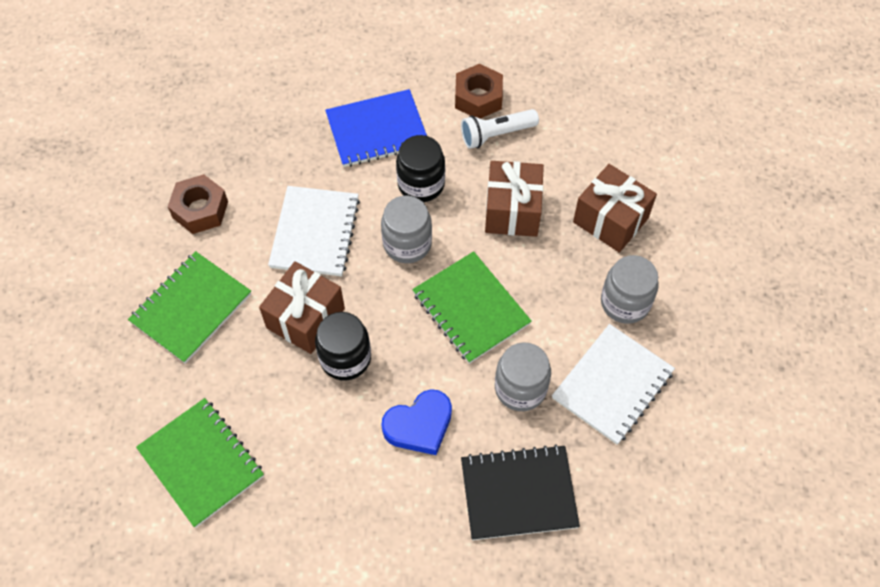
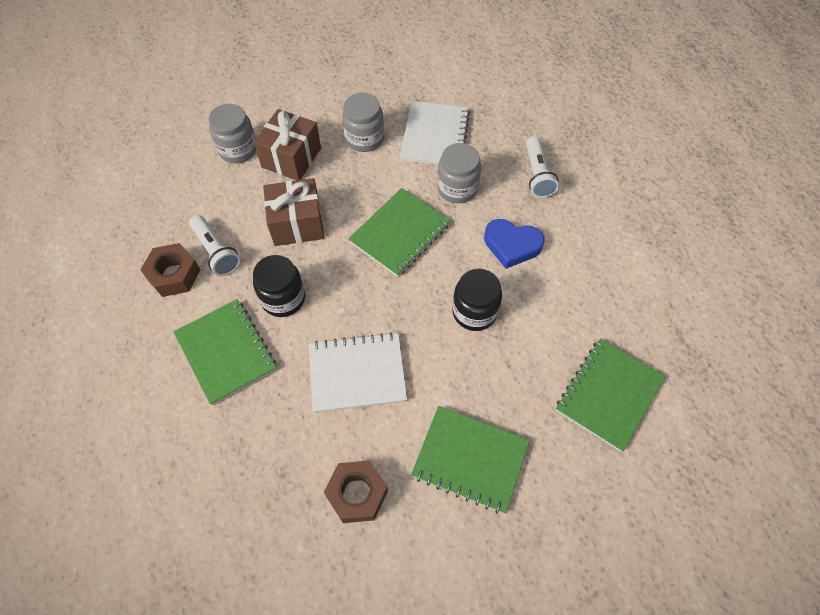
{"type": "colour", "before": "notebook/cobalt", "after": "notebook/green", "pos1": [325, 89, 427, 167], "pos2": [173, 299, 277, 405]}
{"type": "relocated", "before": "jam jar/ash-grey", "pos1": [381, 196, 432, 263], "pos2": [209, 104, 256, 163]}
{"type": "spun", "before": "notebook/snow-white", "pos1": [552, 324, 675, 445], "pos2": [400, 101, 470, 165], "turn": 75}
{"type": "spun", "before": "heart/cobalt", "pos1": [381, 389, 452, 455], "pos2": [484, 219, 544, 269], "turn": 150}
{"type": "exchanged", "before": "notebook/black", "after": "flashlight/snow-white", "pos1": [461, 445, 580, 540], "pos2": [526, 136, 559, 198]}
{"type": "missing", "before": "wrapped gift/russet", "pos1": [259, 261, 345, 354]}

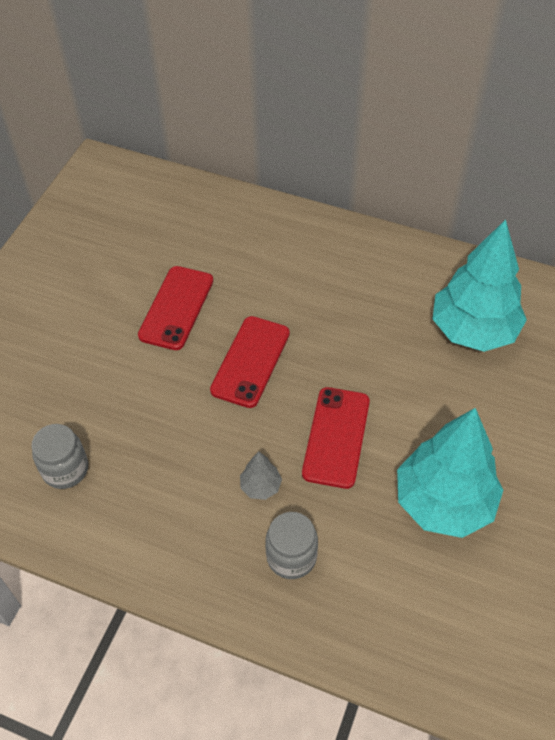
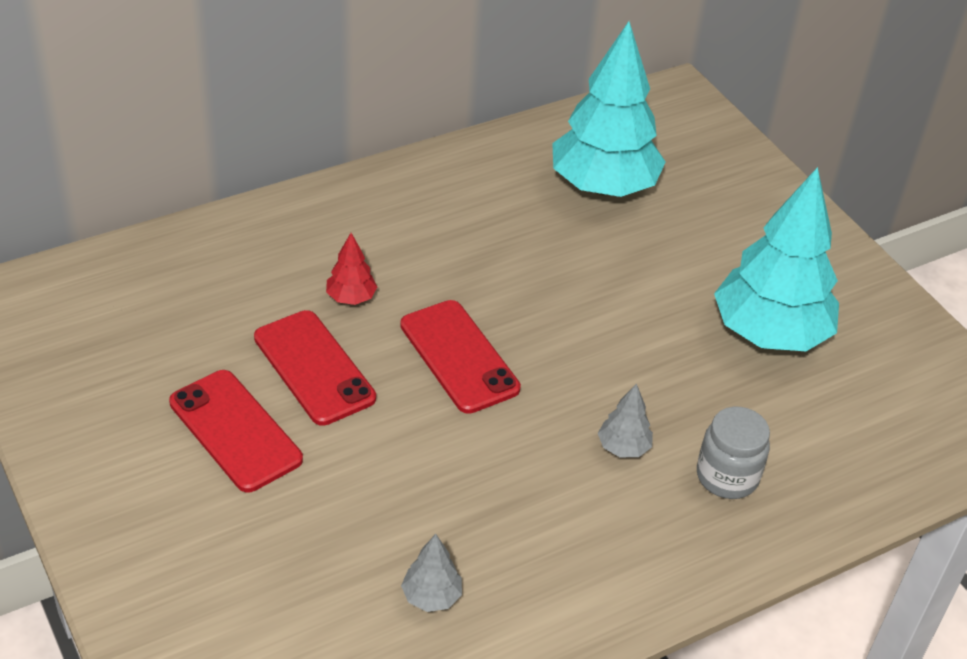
{"type": "relocated", "before": "smartphone/red", "pos1": [302, 387, 370, 489], "pos2": [169, 370, 303, 492]}
{"type": "appeared", "after": "toy tree/red", "pos2": [326, 233, 377, 305]}
{"type": "exchanged", "before": "jam jar/ash-grey", "after": "toy tree/ash-grey", "pos1": [32, 424, 88, 489], "pos2": [401, 534, 462, 612]}

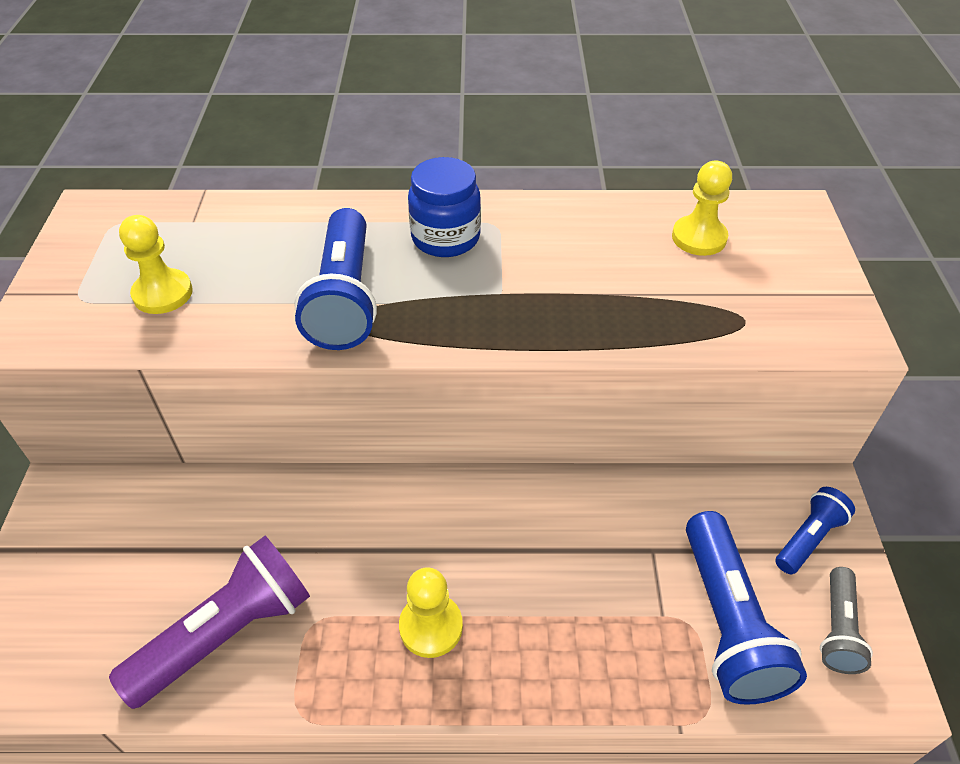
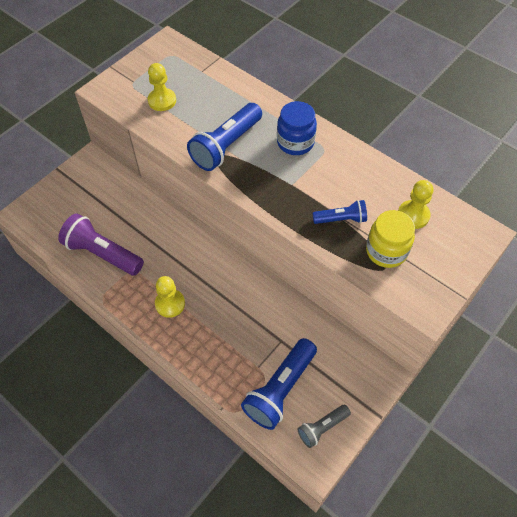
{"type": "spun", "before": "flashlight/violet", "pos1": [109, 536, 310, 709], "pos2": [58, 213, 144, 276], "turn": -150}
{"type": "relocated", "before": "flashlight/cobalt", "pos1": [775, 487, 855, 574], "pos2": [312, 200, 367, 224]}
{"type": "appeared", "after": "jam jar/bright yellow", "pos2": [366, 210, 415, 268]}

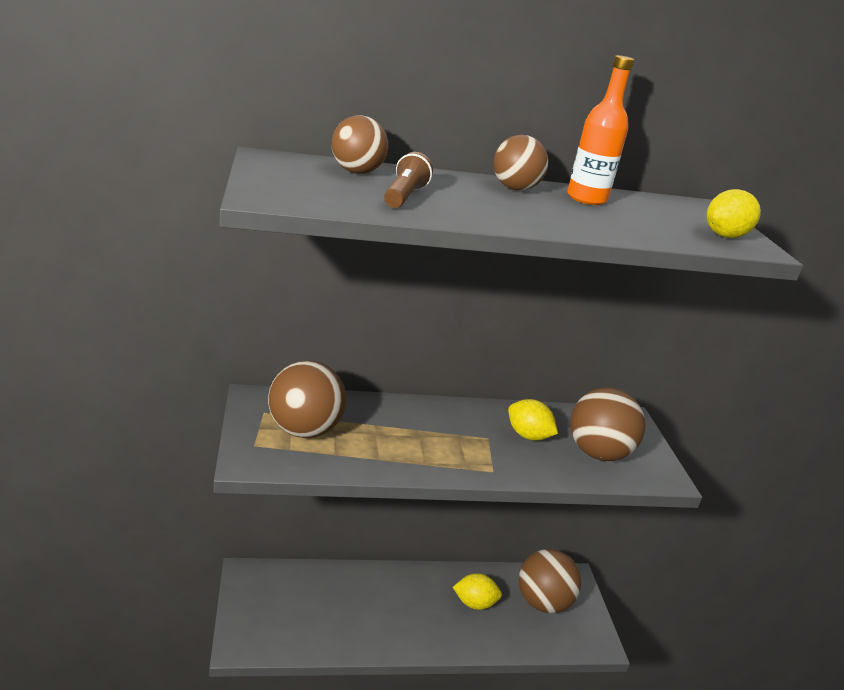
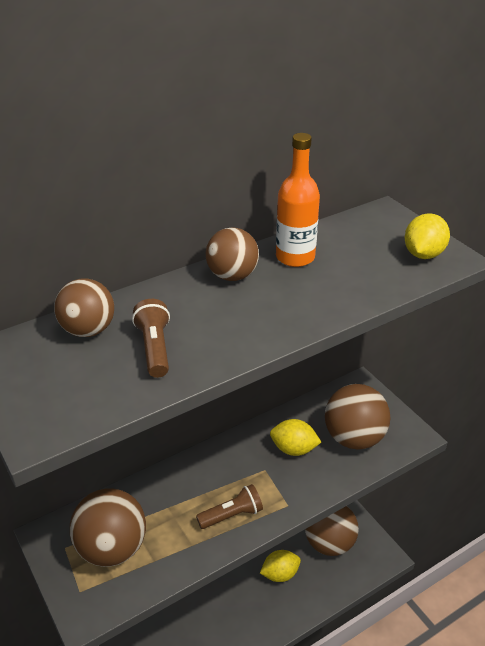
{"type": "appeared", "after": "flashlight/russet", "pos2": [196, 484, 263, 529]}

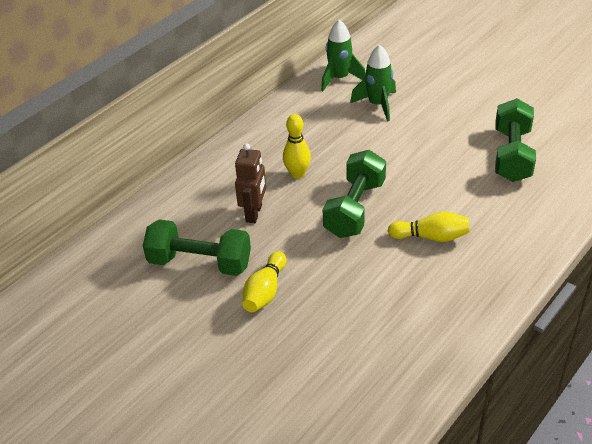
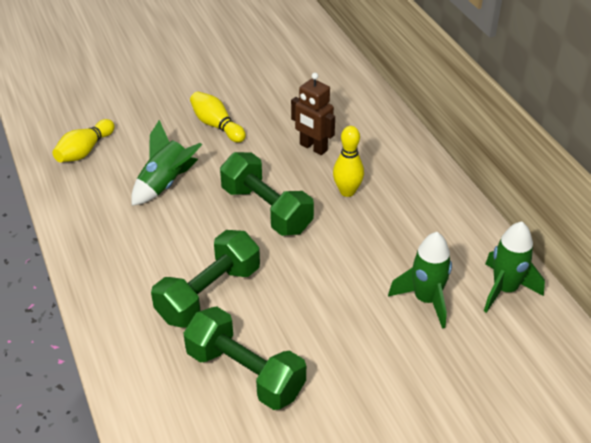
{"type": "relocated", "before": "bowling pin/bright yellow", "pos1": [388, 211, 470, 242], "pos2": [52, 119, 115, 162]}
{"type": "appeared", "after": "toy rocket/green", "pos2": [131, 120, 202, 206]}
{"type": "relocated", "before": "dumbbell/green", "pos1": [143, 219, 251, 276], "pos2": [151, 230, 260, 327]}

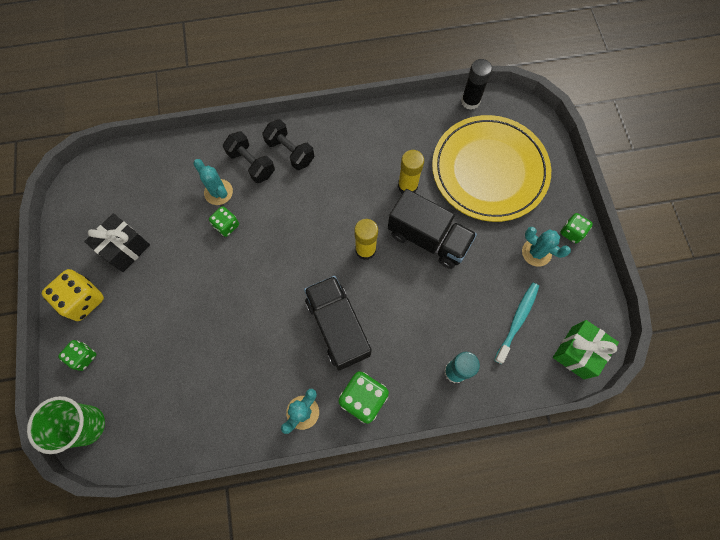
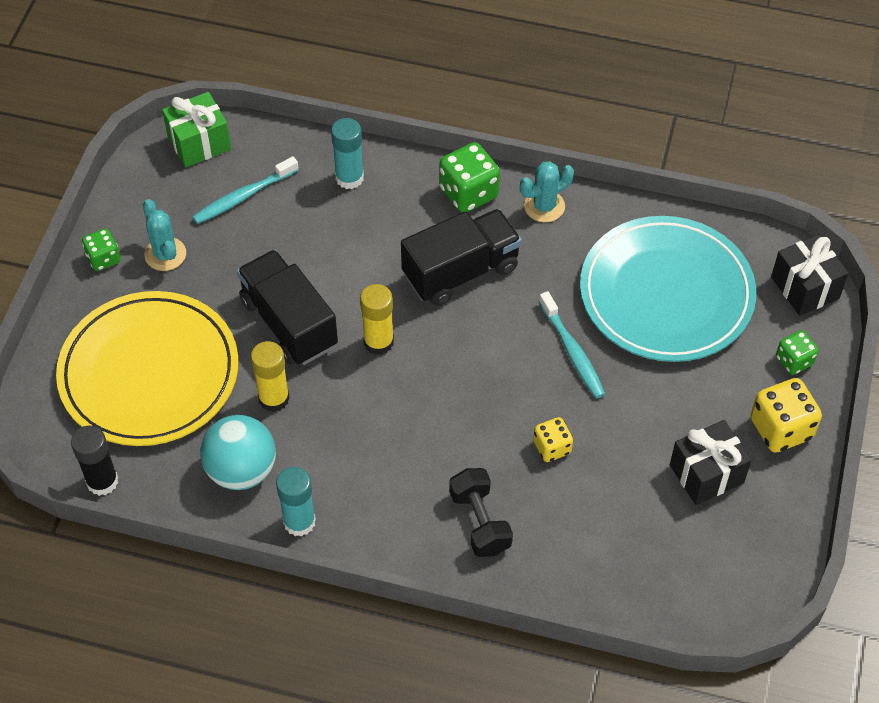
{"type": "appeared", "after": "ball/aqua", "pos2": [200, 415, 276, 490]}
{"type": "appeared", "after": "glue/aqua", "pos2": [276, 467, 316, 536]}
{"type": "spun", "before": "toy truck/black", "pos1": [304, 276, 371, 370], "pos2": [401, 209, 522, 306], "turn": -120}
{"type": "colour", "before": "dice/green", "after": "dice/bright yellow", "pos1": [209, 206, 239, 237], "pos2": [533, 417, 573, 462]}
{"type": "appeared", "after": "toothbrush/aqua", "pos2": [539, 291, 605, 399]}
{"type": "appeared", "after": "flat dish/aqua", "pos2": [580, 216, 756, 362]}
{"type": "exchanged", "before": "beaker/green", "after": "wrapped gift/black", "pos1": [27, 396, 105, 454], "pos2": [771, 234, 849, 316]}
{"type": "missing", "before": "saguaro cactus/aqua", "pos1": [193, 159, 233, 205]}
{"type": "missing", "before": "dumbbell/black", "pos1": [262, 119, 314, 170]}

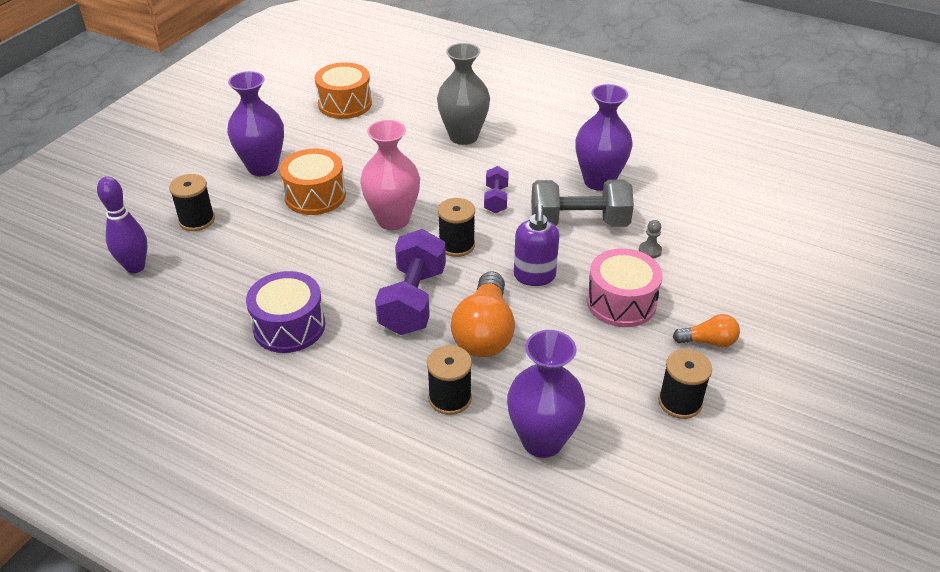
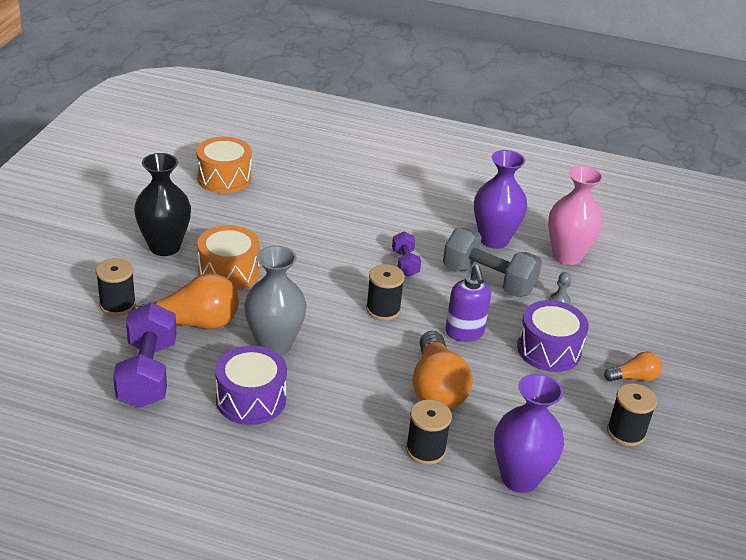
{"type": "relocated", "before": "dumbbell/violet", "pos1": [375, 229, 446, 335], "pos2": [113, 303, 176, 408]}
{"type": "appeared", "after": "bulb/orange-coloured", "pos2": [131, 273, 239, 329]}
{"type": "colour", "before": "vase/violet", "after": "vase/black", "pos1": [227, 71, 284, 176], "pos2": [134, 153, 191, 256]}
{"type": "relocated", "before": "vase/ash-grey", "pos1": [437, 43, 490, 145], "pos2": [244, 245, 307, 356]}
{"type": "spun", "before": "dumbbell/ash-grey", "pos1": [531, 179, 634, 227], "pos2": [443, 227, 542, 297], "turn": 45}
{"type": "colour", "before": "drum/rose-pink", "after": "drum/violet", "pos1": [587, 248, 663, 327], "pos2": [517, 300, 589, 372]}
{"type": "relocated", "before": "vase/rose-pink", "pos1": [360, 120, 420, 230], "pos2": [548, 166, 603, 265]}
{"type": "missing", "before": "bowling pin/violet", "pos1": [97, 177, 147, 273]}

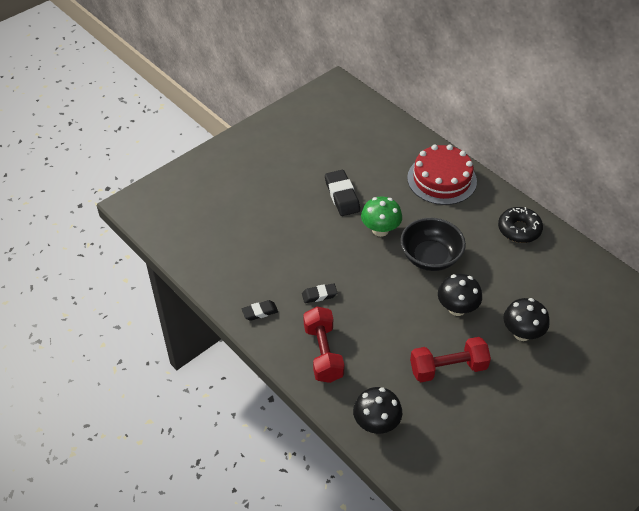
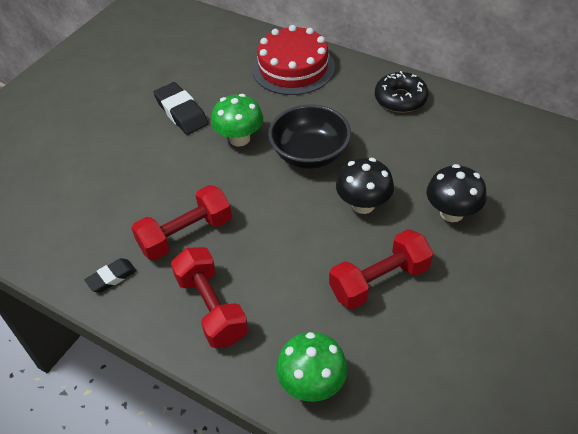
{"type": "exchanged", "before": "eraser/black", "after": "dumbbell/red", "pos1": [302, 283, 337, 303], "pos2": [131, 185, 232, 261]}
{"type": "colour", "before": "fungus/black", "after": "fungus/green", "pos1": [353, 387, 402, 434], "pos2": [276, 332, 348, 402]}

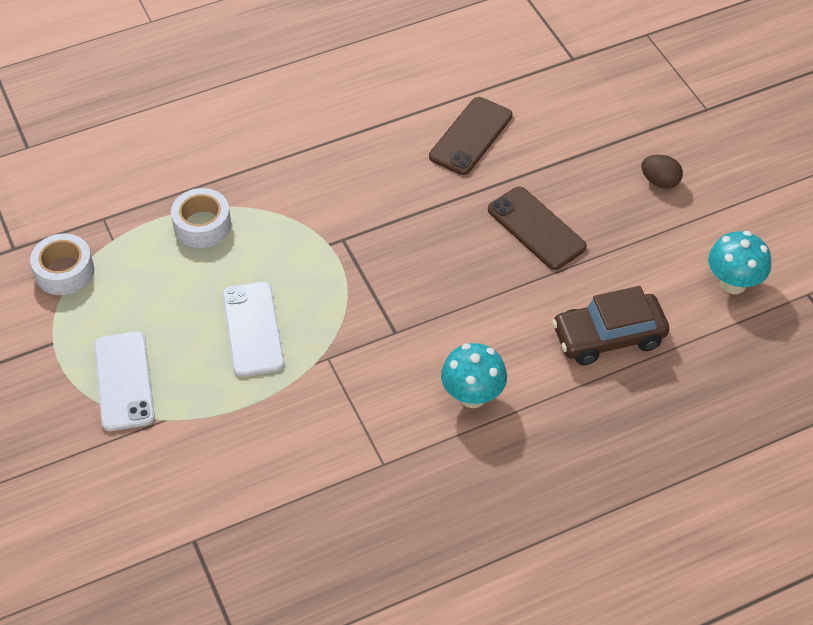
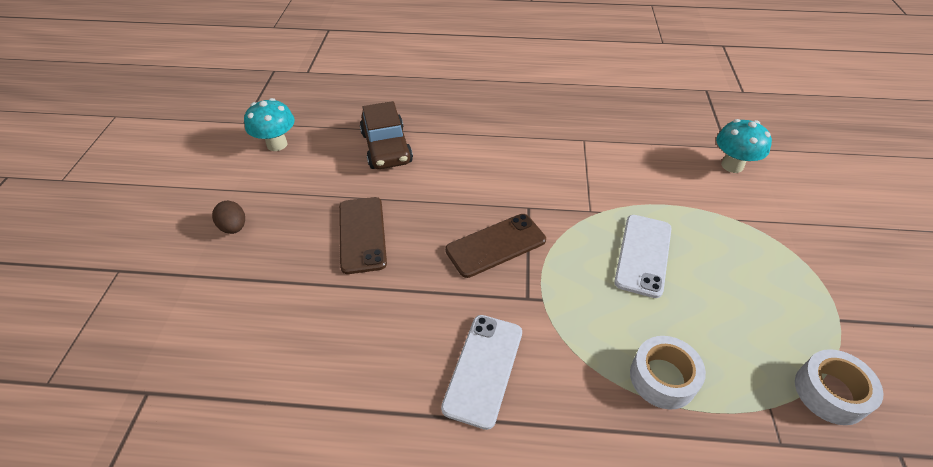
{"type": "spun", "before": "toy car/russet", "pos1": [552, 286, 669, 365], "pos2": [360, 101, 413, 169], "turn": 60}
{"type": "relocated", "before": "smartphone/snow-white", "pos1": [94, 331, 155, 431], "pos2": [441, 315, 522, 430]}
{"type": "relocated", "before": "smartphone/russet", "pos1": [429, 97, 513, 175], "pos2": [445, 214, 546, 278]}
{"type": "relocated", "before": "fungus/aqua", "pos1": [441, 343, 507, 408], "pos2": [716, 119, 772, 173]}

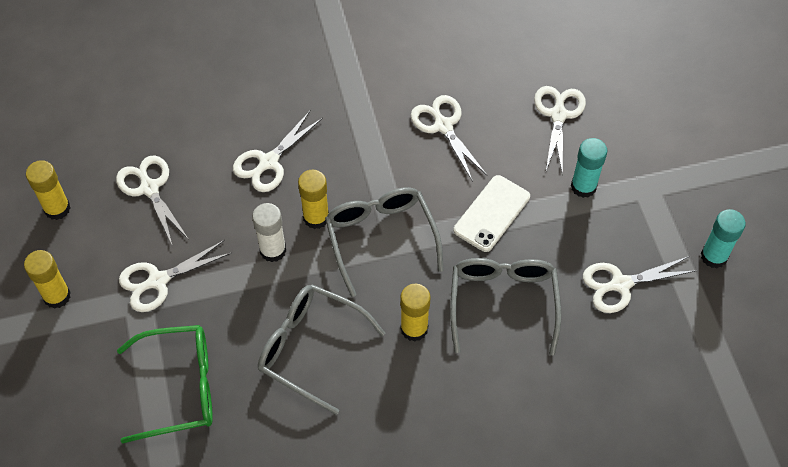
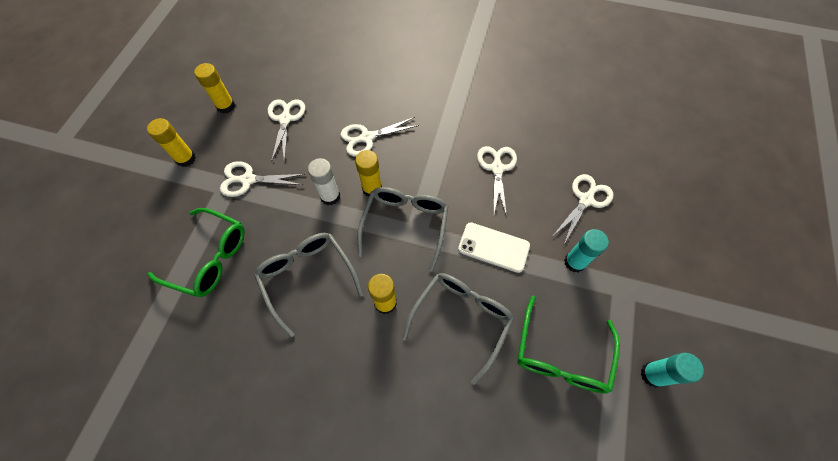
{"type": "spun", "before": "smartphone/snow-white", "pos1": [454, 175, 530, 252], "pos2": [458, 222, 530, 273], "turn": 45}
{"type": "exchanged", "before": "shears/snow-white", "after": "spectacles/green", "pos1": [583, 256, 697, 313], "pos2": [518, 296, 620, 393]}

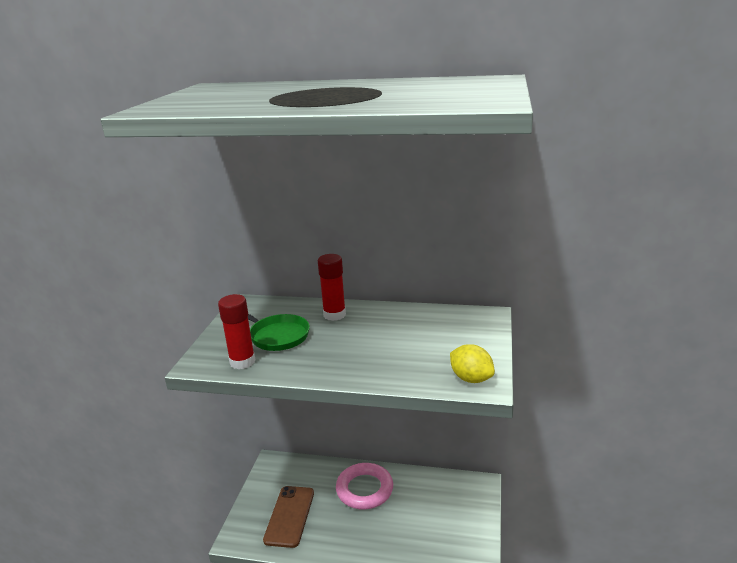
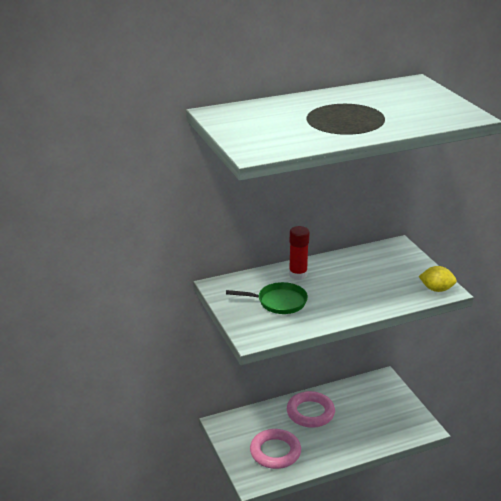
{"type": "exchanged", "before": "smartphone/russet", "after": "hoop/rose-pink", "pos1": [263, 486, 314, 548], "pos2": [250, 429, 301, 469]}
{"type": "missing", "before": "glue/red", "pos1": [218, 294, 256, 369]}

